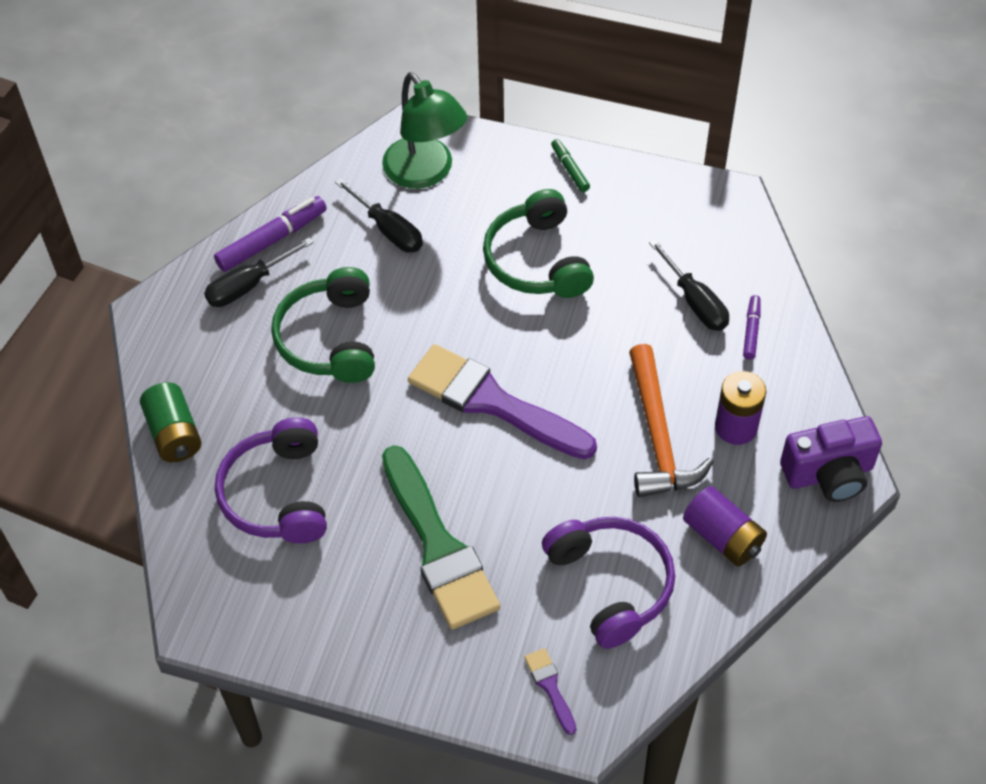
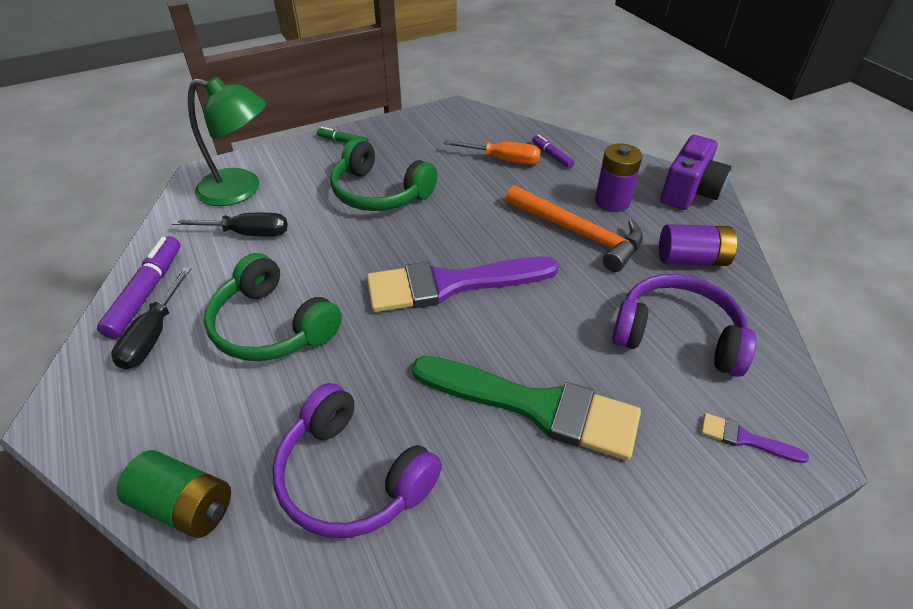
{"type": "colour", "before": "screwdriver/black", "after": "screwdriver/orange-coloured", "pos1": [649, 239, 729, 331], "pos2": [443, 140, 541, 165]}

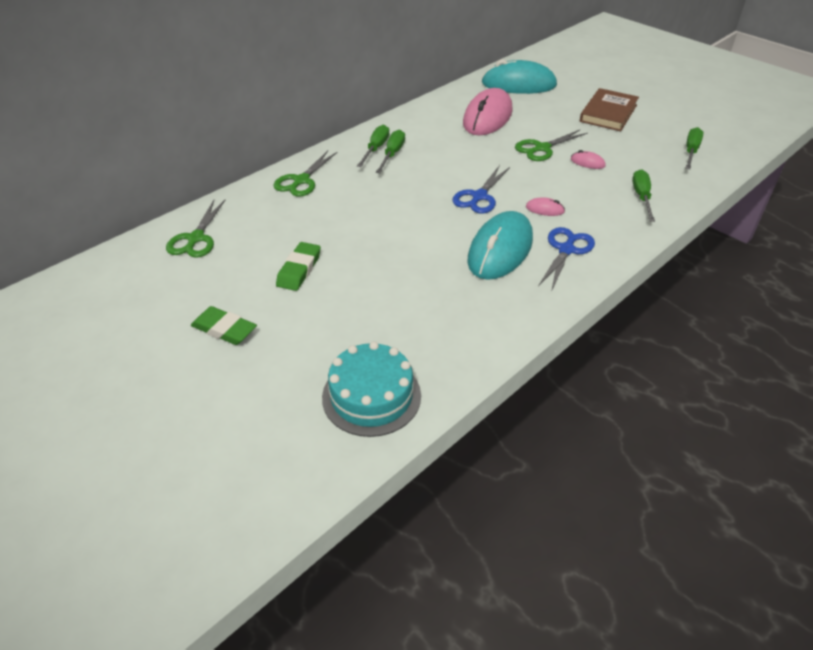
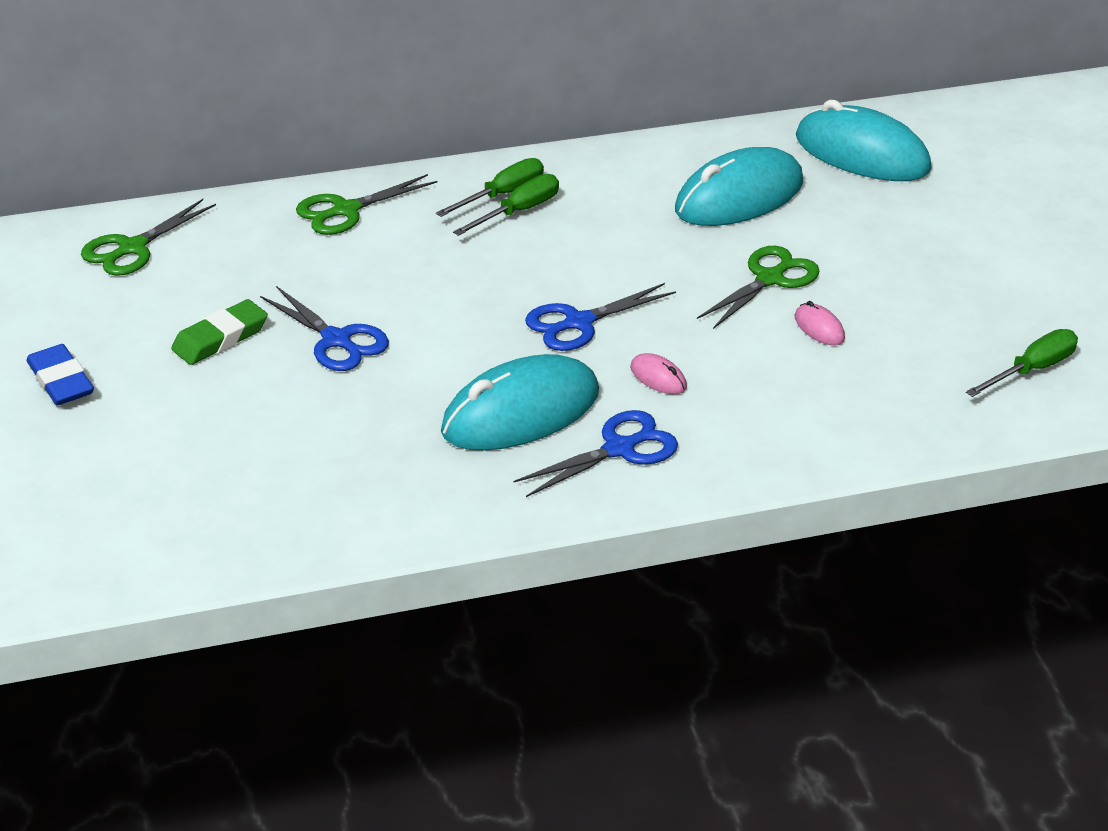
{"type": "colour", "before": "eraser/green", "after": "eraser/cobalt", "pos1": [191, 306, 257, 345], "pos2": [26, 344, 94, 406]}
{"type": "appeared", "after": "shears/cobalt", "pos2": [260, 286, 389, 371]}
{"type": "colour", "before": "computer mouse/rose-pink", "after": "computer mouse/aqua", "pos1": [463, 88, 513, 135], "pos2": [675, 147, 803, 226]}
{"type": "spun", "before": "shears/green", "pos1": [515, 130, 588, 161], "pos2": [697, 246, 820, 329], "turn": 135}
{"type": "missing", "before": "cake/aqua", "pos1": [322, 342, 421, 437]}
{"type": "missing", "before": "hardcover/russet", "pos1": [580, 88, 639, 131]}
{"type": "missing", "before": "screwdriver/green", "pos1": [632, 169, 655, 222]}

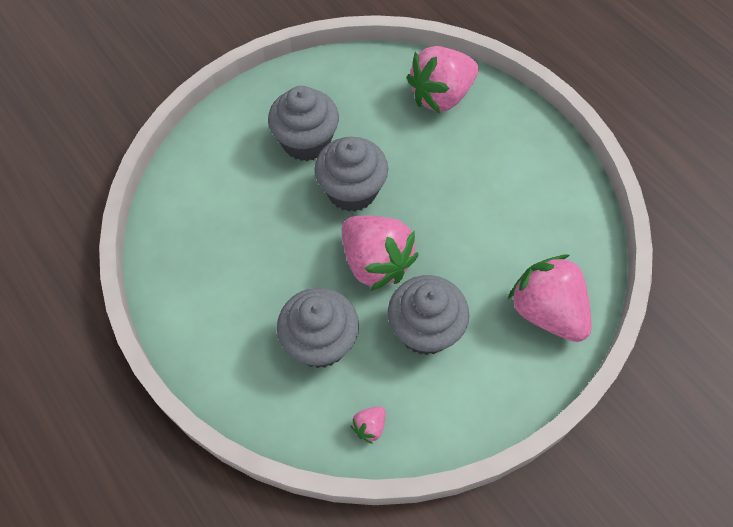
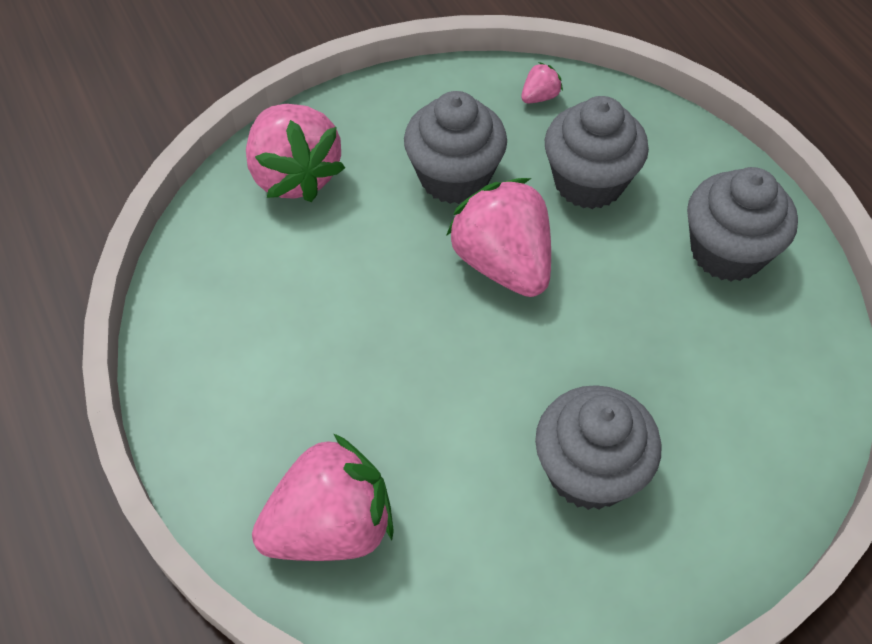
{"type": "relocated", "before": "fairy cake/ash-grey", "pos1": [315, 137, 388, 212], "pos2": [687, 167, 798, 281]}

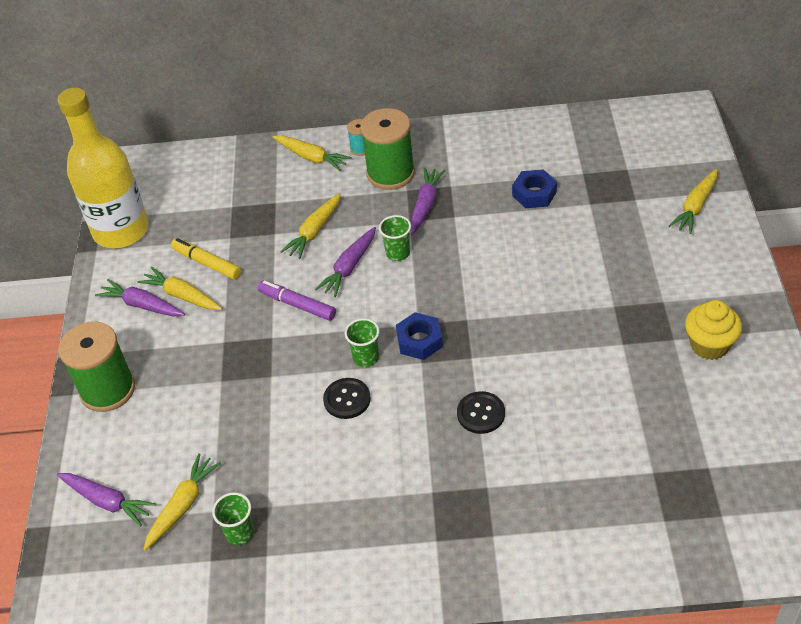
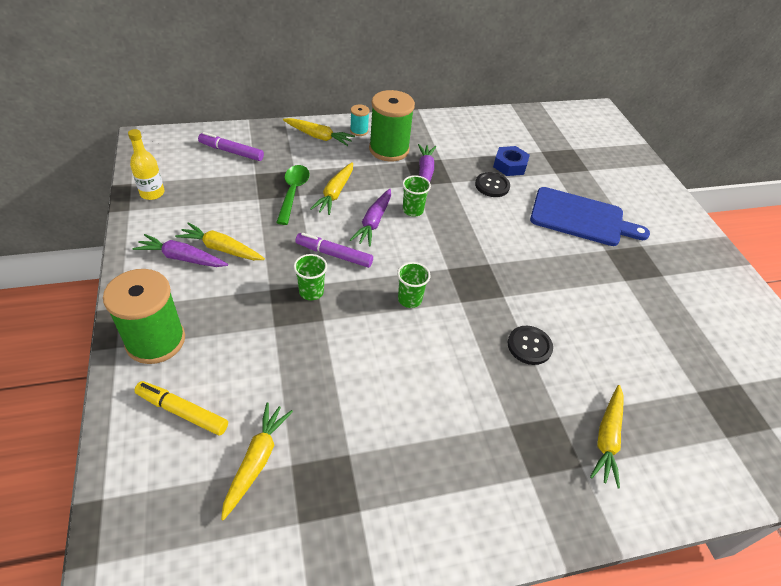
{"type": "size", "before": "bottle/bright yellow", "pos1": [57, 88, 149, 248], "pos2": [128, 129, 165, 200], "scale": 0.45}
{"type": "relocated", "before": "felt pen/bright yellow", "pos1": [171, 238, 241, 279], "pos2": [134, 381, 228, 436]}
{"type": "appeared", "after": "felt pen/violet", "pos2": [198, 132, 264, 161]}
{"type": "appeared", "after": "teaspoon/green", "pos2": [276, 165, 310, 225]}
{"type": "relocated", "before": "beaker/green", "pos1": [212, 492, 254, 545], "pos2": [293, 254, 327, 300]}
{"type": "relocated", "before": "button/black", "pos1": [323, 378, 371, 419], "pos2": [475, 172, 510, 197]}
{"type": "appeared", "after": "chopping board/cobalt", "pos2": [530, 187, 650, 246]}
{"type": "relocated", "before": "carrot/bright yellow", "pos1": [669, 169, 718, 234], "pos2": [590, 385, 624, 488]}
{"type": "missing", "before": "carrot/violet", "pos1": [57, 473, 156, 526]}
{"type": "missing", "before": "nut/cobalt", "pos1": [396, 312, 443, 360]}
{"type": "missing", "before": "fairy cake/bright yellow", "pos1": [685, 300, 742, 360]}

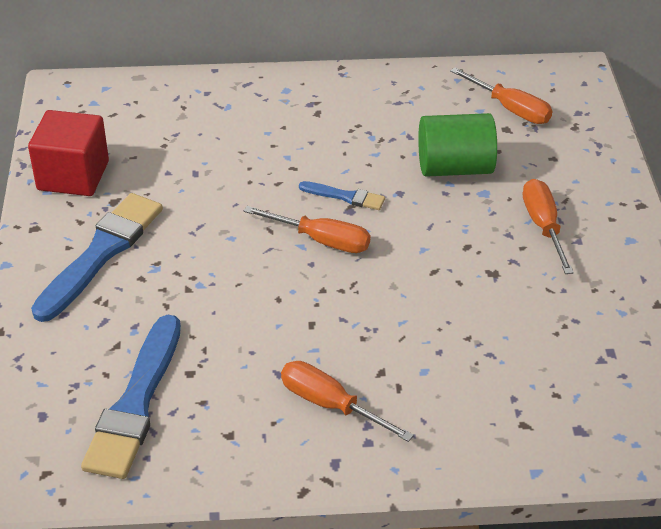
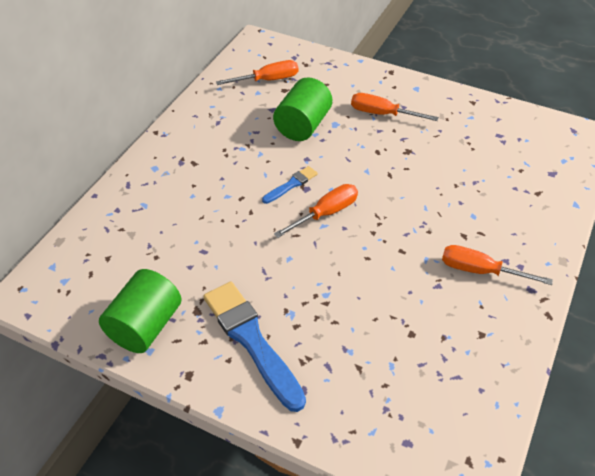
{"type": "exchanged", "before": "cube/red", "after": "cylinder shape/green", "pos1": [28, 110, 109, 196], "pos2": [99, 269, 181, 353]}
{"type": "spun", "before": "screwdriver/orange-coloured", "pos1": [281, 361, 414, 442], "pos2": [442, 245, 553, 285], "turn": 45}
{"type": "missing", "before": "brush/cobalt", "pos1": [81, 315, 181, 479]}

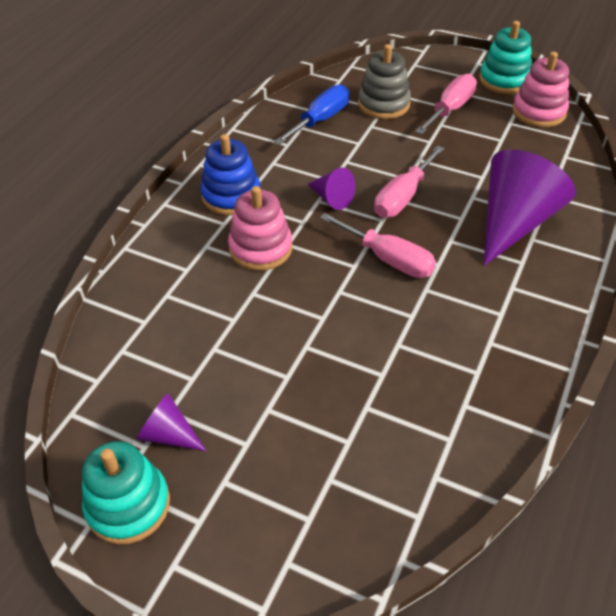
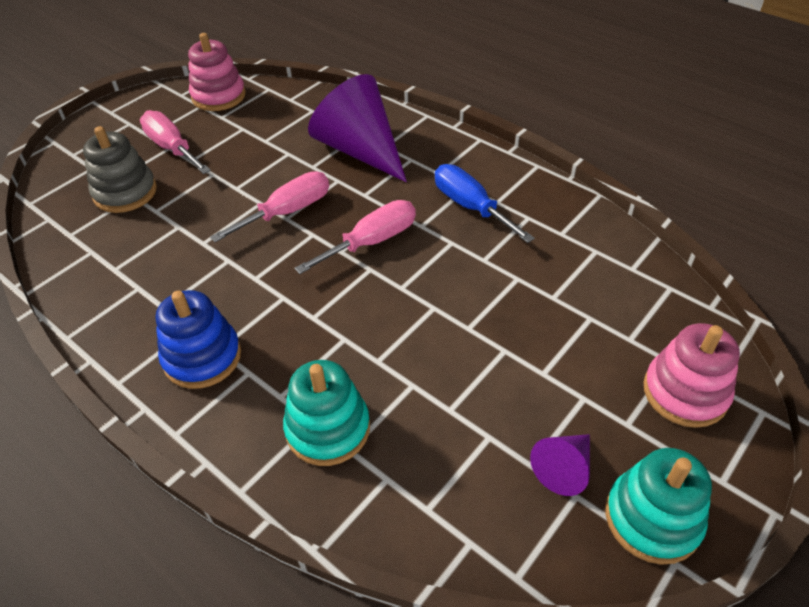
{"type": "spun", "before": "screwdriver/rose-pink", "pos1": [374, 146, 445, 218], "pos2": [210, 171, 329, 242], "turn": -90}
{"type": "relocated", "before": "ring stacker/aqua", "pos1": [479, 21, 532, 94], "pos2": [283, 360, 370, 466]}
{"type": "relocated", "before": "screwdriver/cobalt", "pos1": [274, 84, 350, 145], "pos2": [435, 164, 535, 243]}
{"type": "relocated", "before": "ring stacker/rose-pink", "pos1": [228, 186, 293, 271], "pos2": [644, 323, 740, 428]}
{"type": "missing", "before": "cone shape/violet", "pos1": [308, 168, 355, 210]}

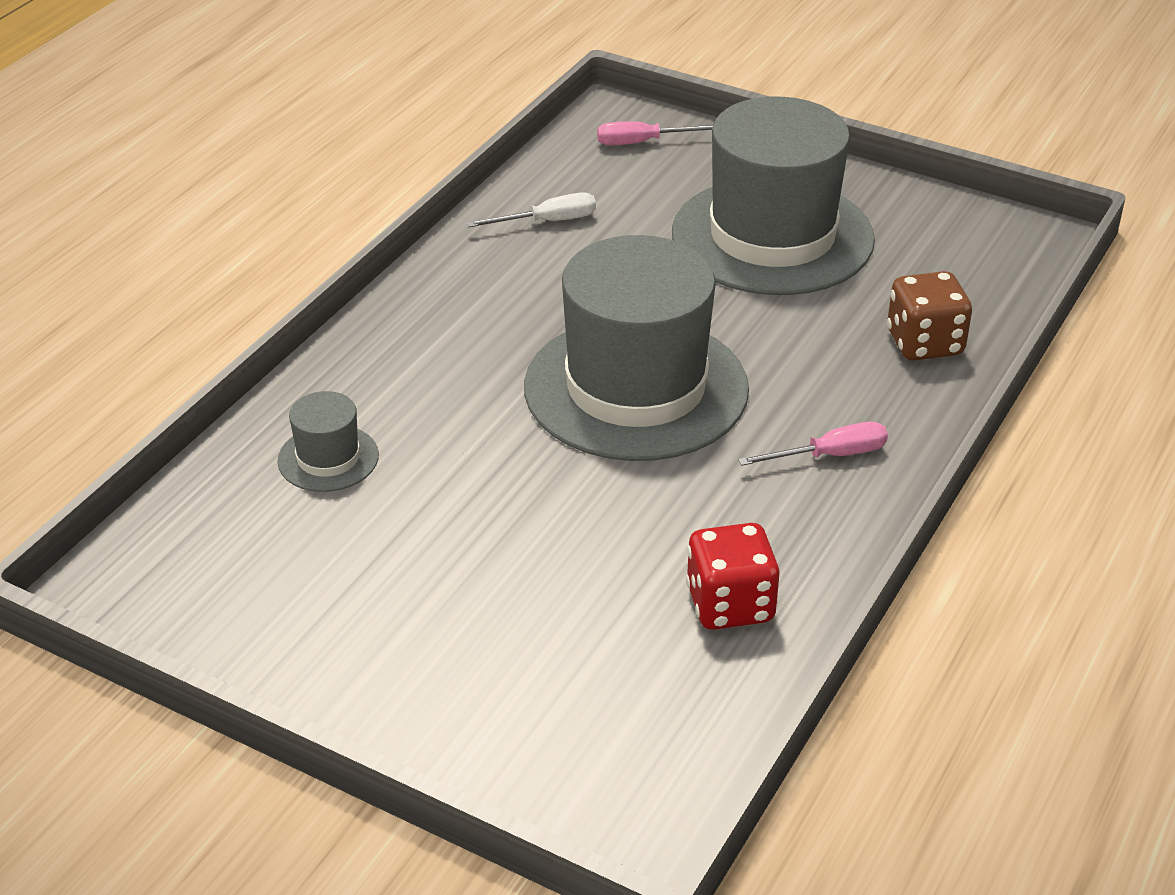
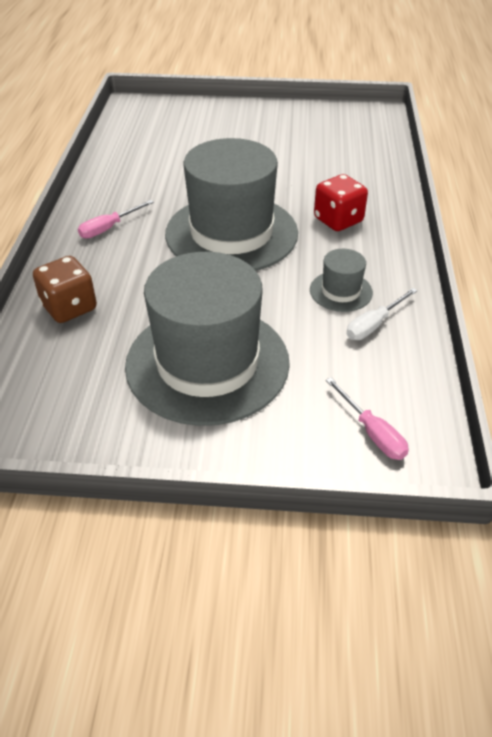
{"type": "relocated", "before": "top hat/ash-grey", "pos1": [277, 391, 379, 492], "pos2": [310, 249, 373, 312]}
{"type": "relocated", "before": "dice/red", "pos1": [686, 523, 779, 630], "pos2": [314, 174, 368, 231]}
{"type": "spun", "before": "screwdriver/rose-pink", "pos1": [597, 121, 713, 145], "pos2": [326, 377, 409, 460], "turn": 90}

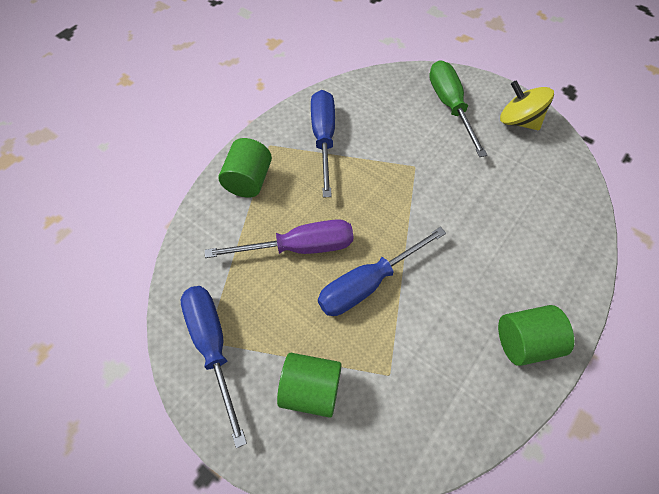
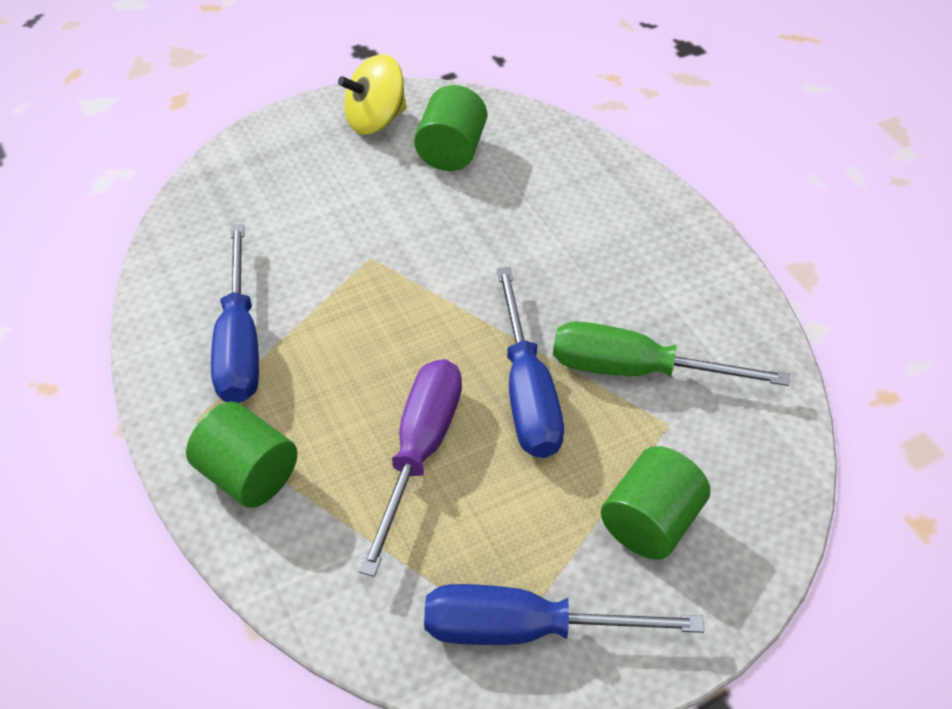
{"type": "spun", "before": "screwdriver/cobalt", "pos1": [311, 90, 335, 197], "pos2": [211, 224, 259, 403], "turn": -120}
{"type": "relocated", "before": "cylinder shape/green", "pos1": [498, 305, 575, 366], "pos2": [414, 85, 487, 171]}
{"type": "relocated", "before": "screwdriver/green", "pos1": [429, 60, 487, 157], "pos2": [553, 321, 790, 386]}

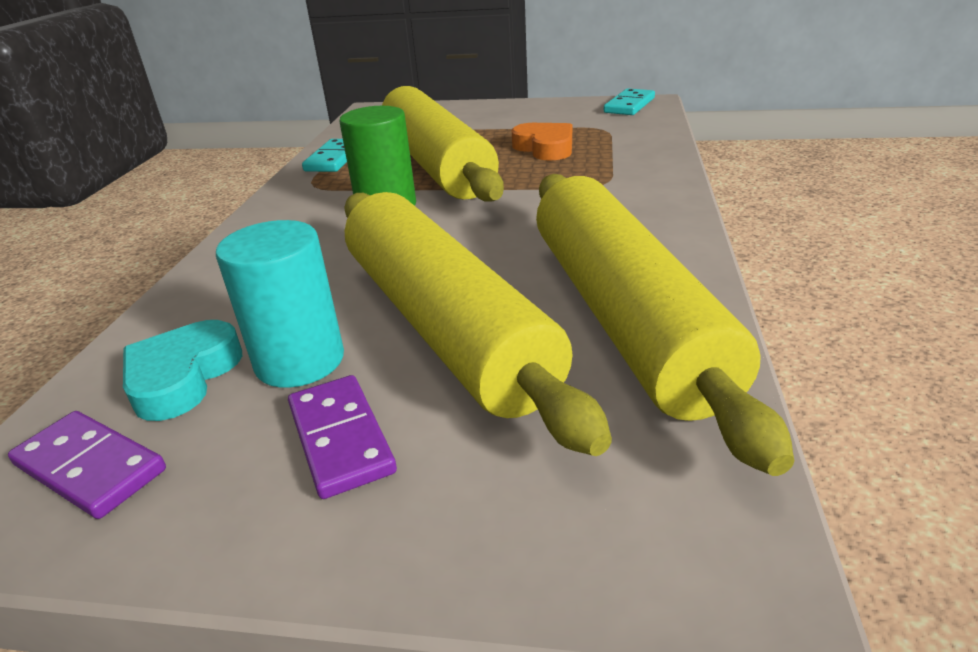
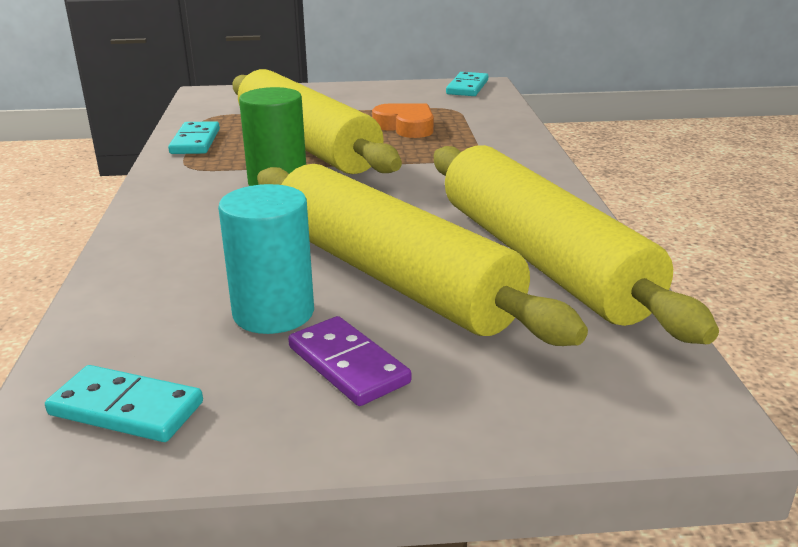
{"type": "colour", "before": "domino tile/violet", "after": "domino tile/aqua", "pos1": [8, 411, 166, 519], "pos2": [45, 365, 203, 442]}
{"type": "missing", "before": "heart/aqua", "pos1": [123, 320, 242, 421]}

